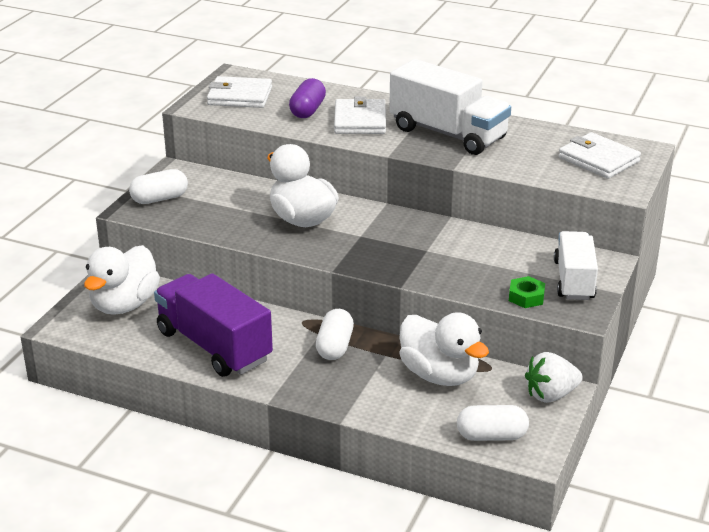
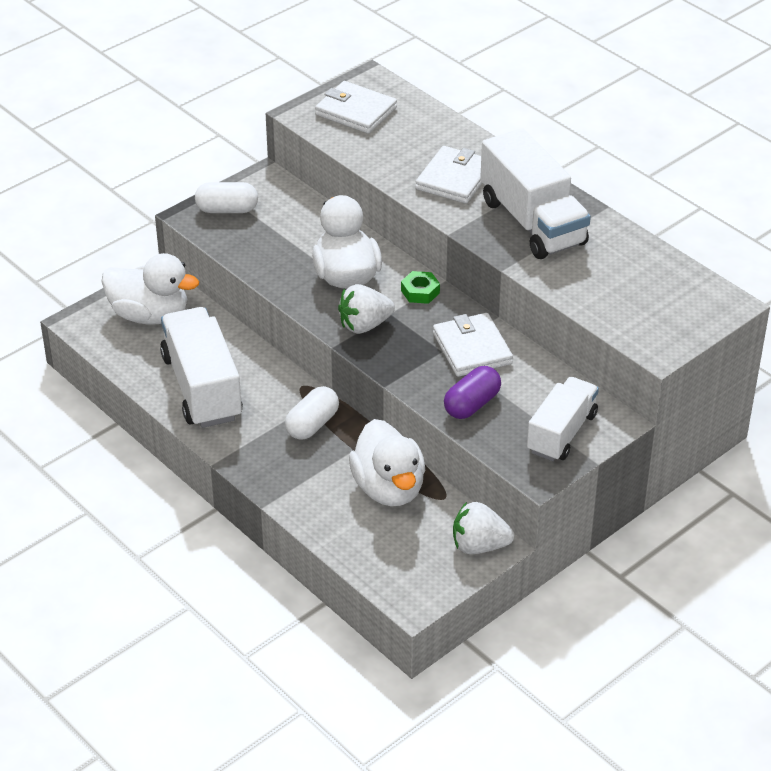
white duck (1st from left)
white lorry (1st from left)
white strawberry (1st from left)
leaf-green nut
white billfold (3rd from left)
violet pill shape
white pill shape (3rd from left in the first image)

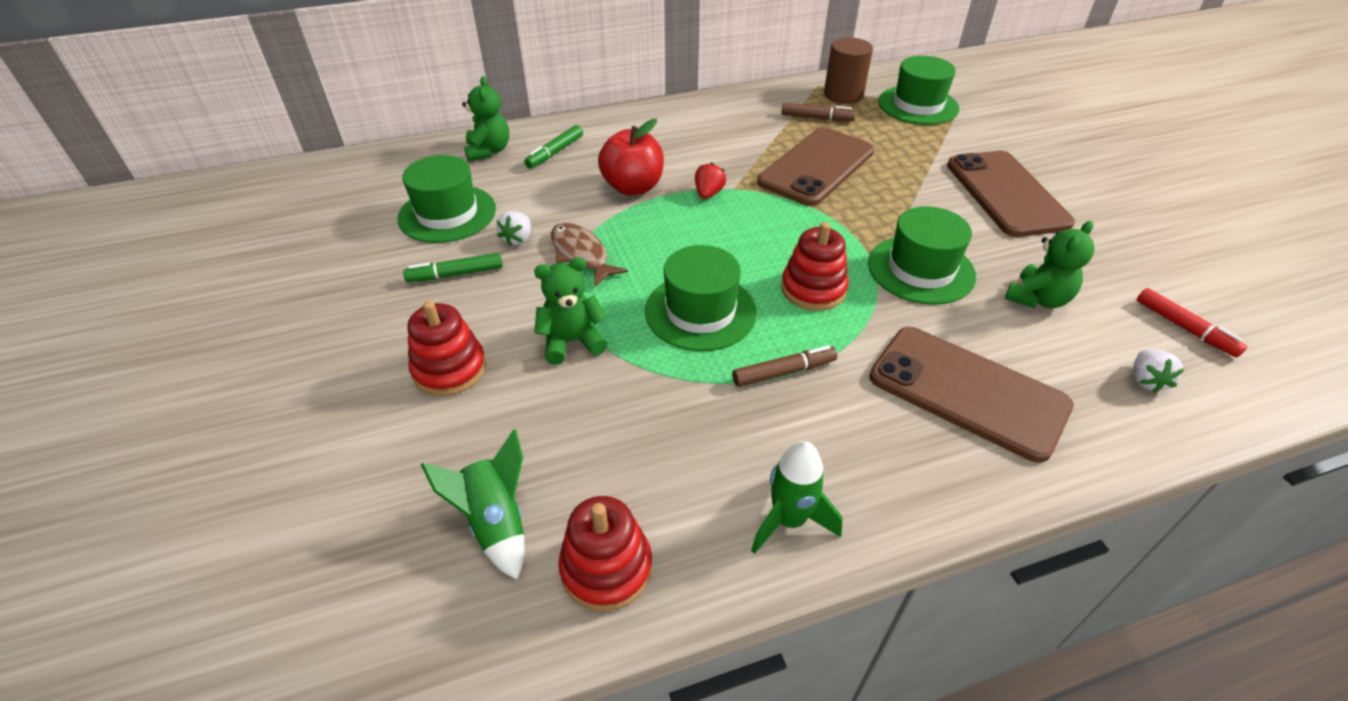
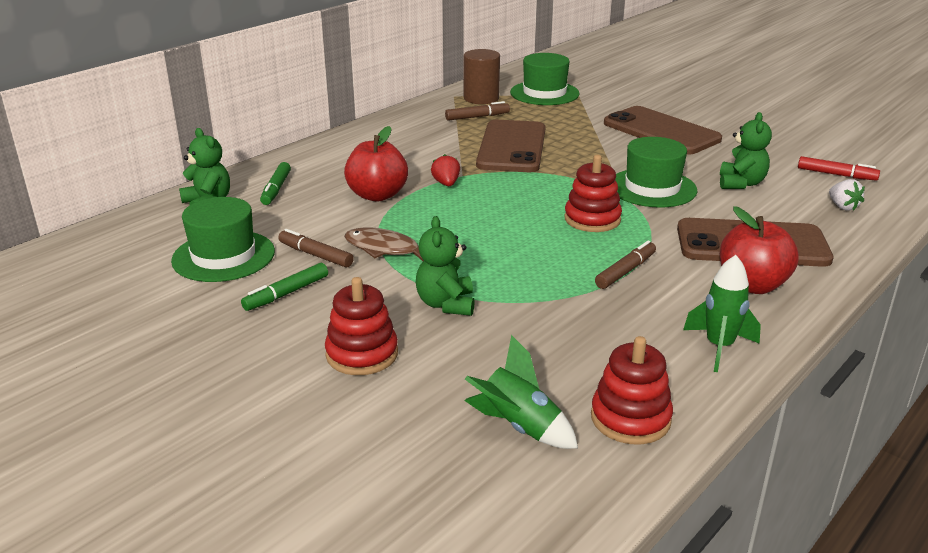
russet marker pen (1st from left)
leaf-green stuffed bear (2nd from left)
crimson apple (2nd from left)
leaf-green tall hat (2nd from left in the first image)

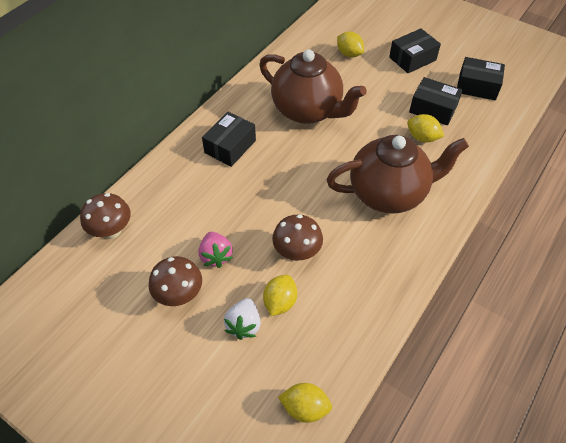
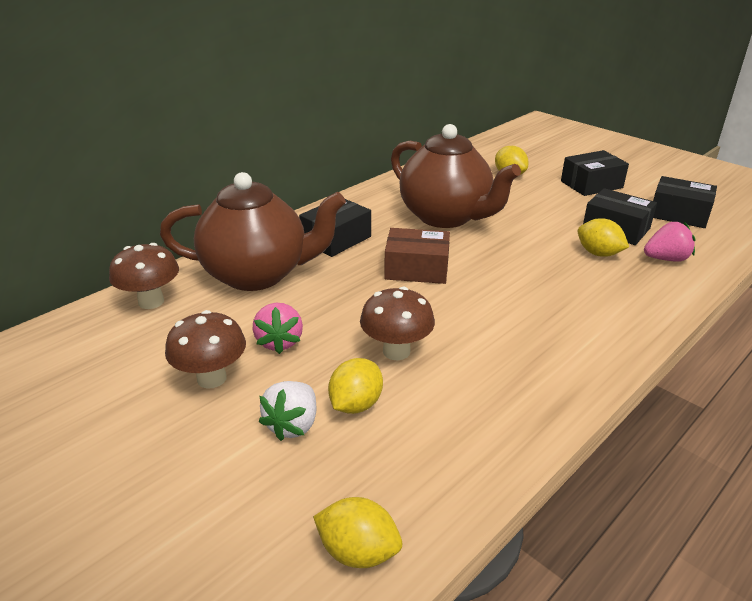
russet teapot (1st from left)
russet box
pink strawberry (2nd from left)

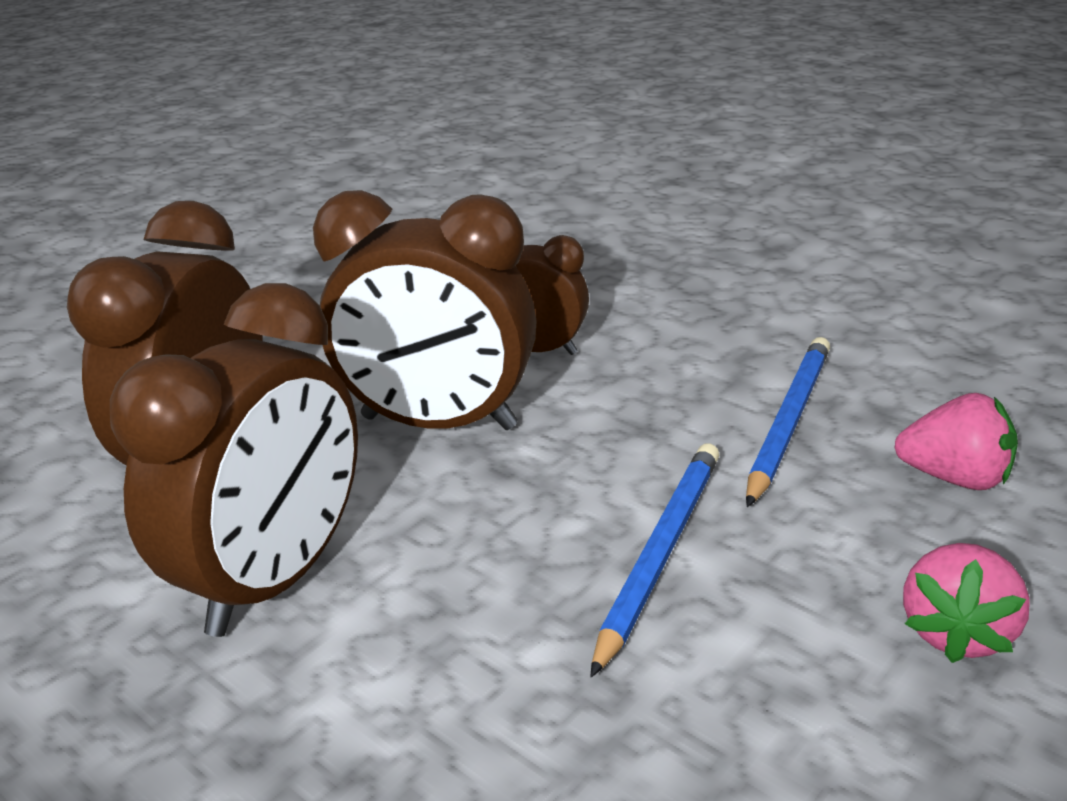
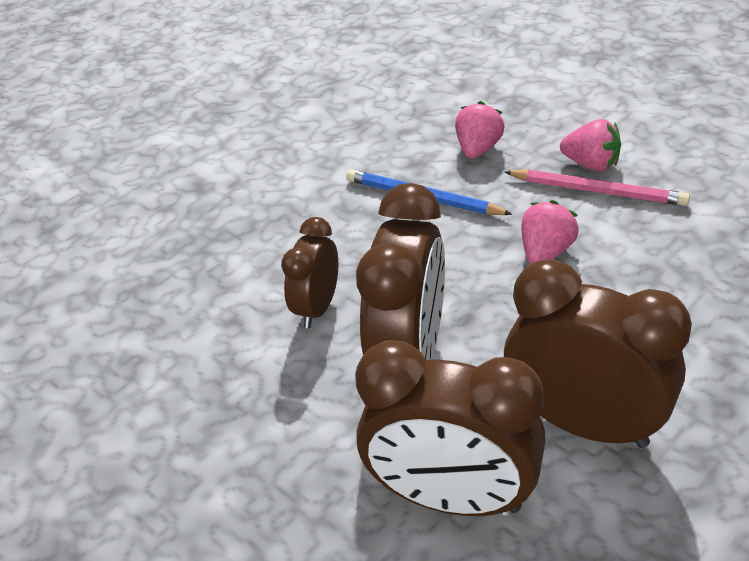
pink pencil
pink strawberry (2nd from left)

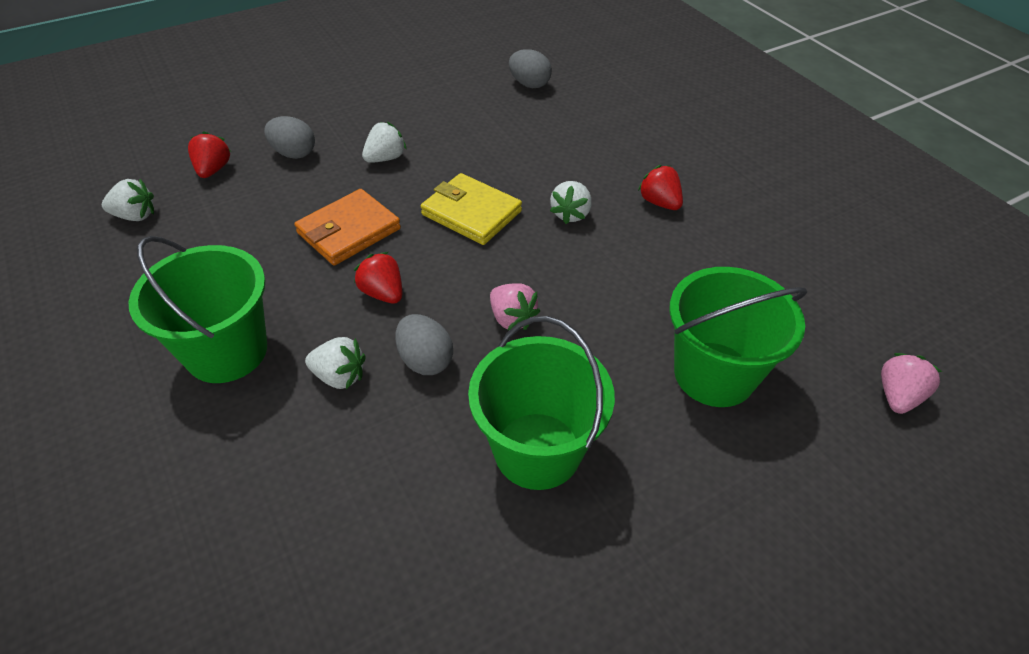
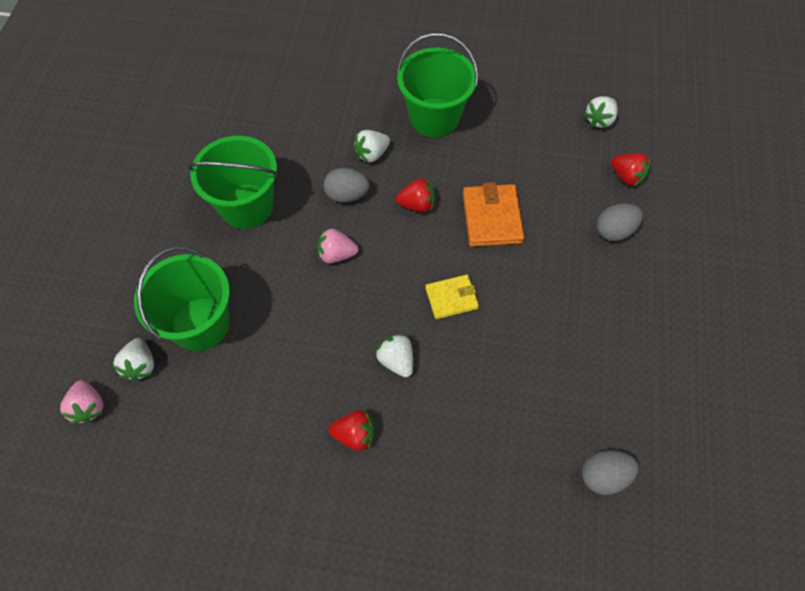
white strawberry (1st from left)
bright yellow billfold

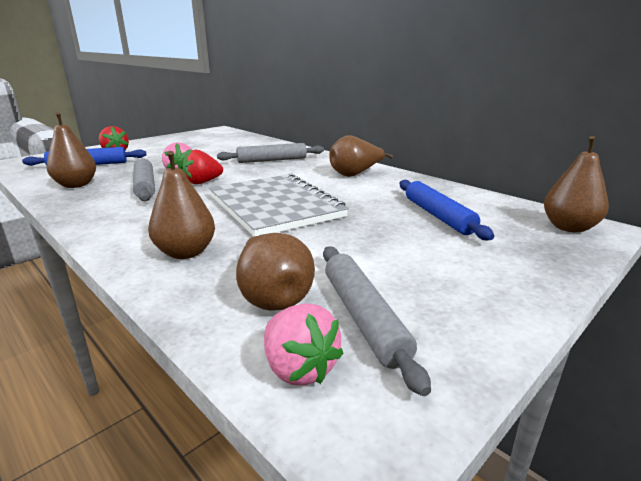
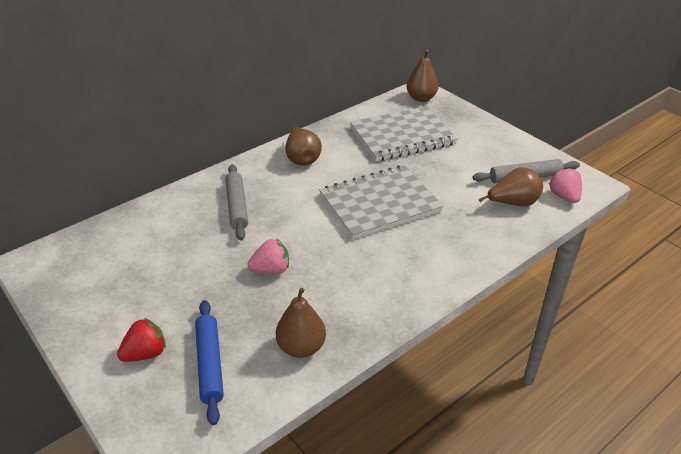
gray notebook (2nd from left)
pink strawberry (2nd from left)
gray dough roller (1st from left in the first image)
russet toy pear (2nd from left in the first image)
crimson strawberry (2nd from left in the first image)

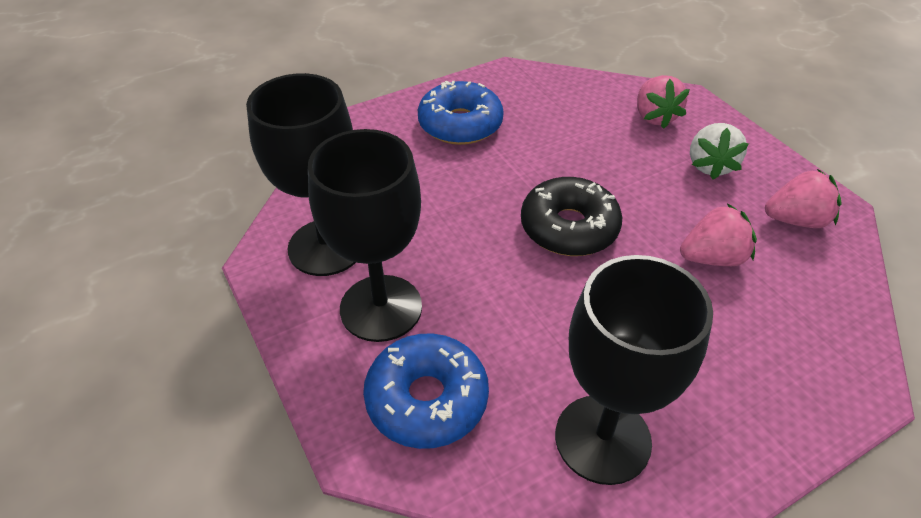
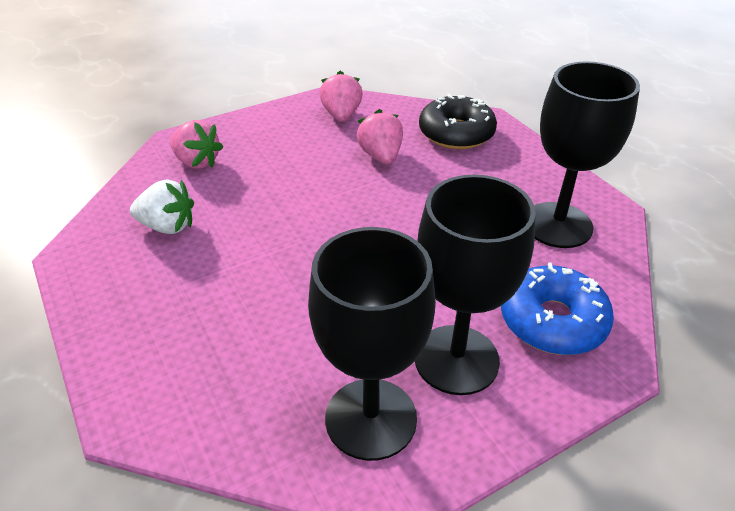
white strawberry
pink strawberry (1st from left)
ebony doughnut
royal blue doughnut (2nd from left in the first image)

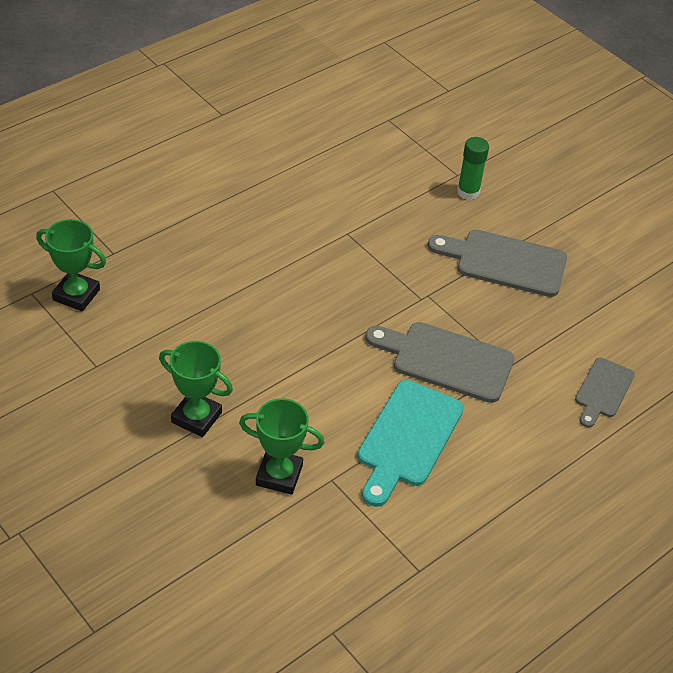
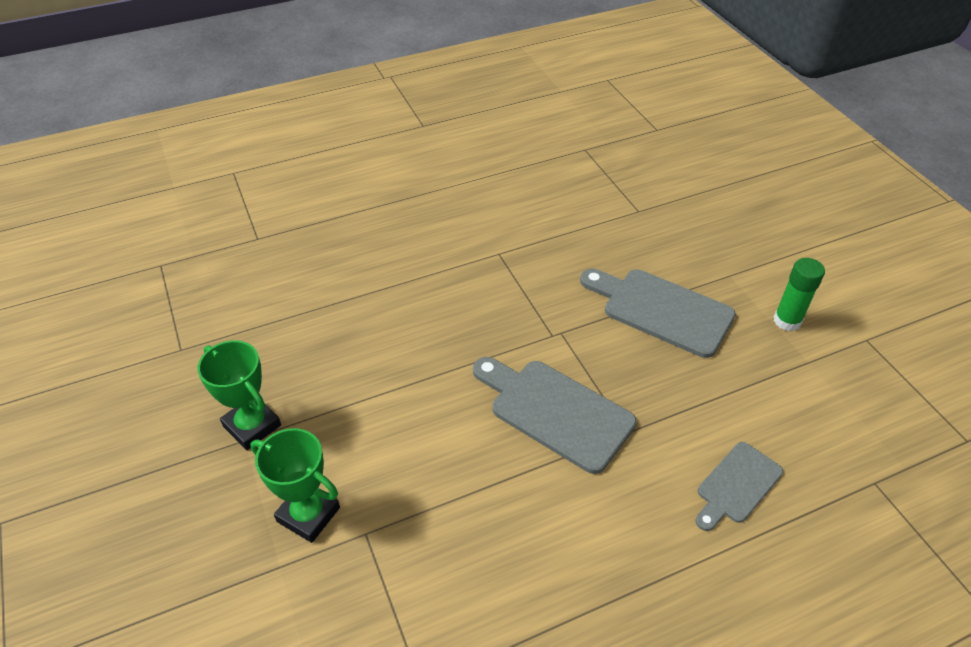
leaf-green glue stick
leaf-green award cup (1st from left in the first image)
aqua bread board

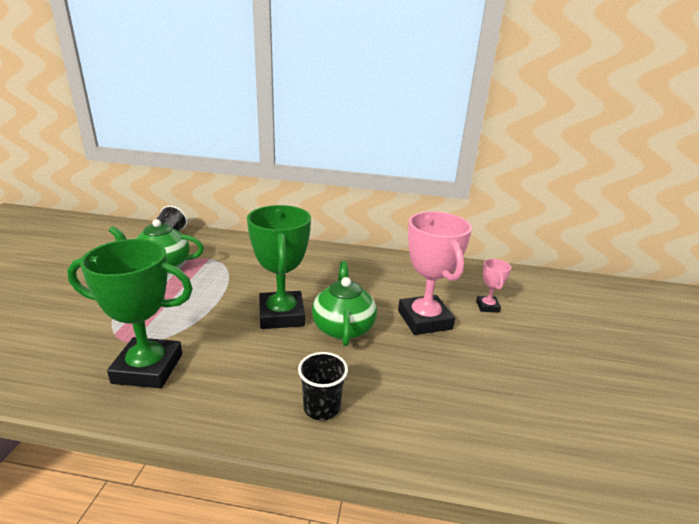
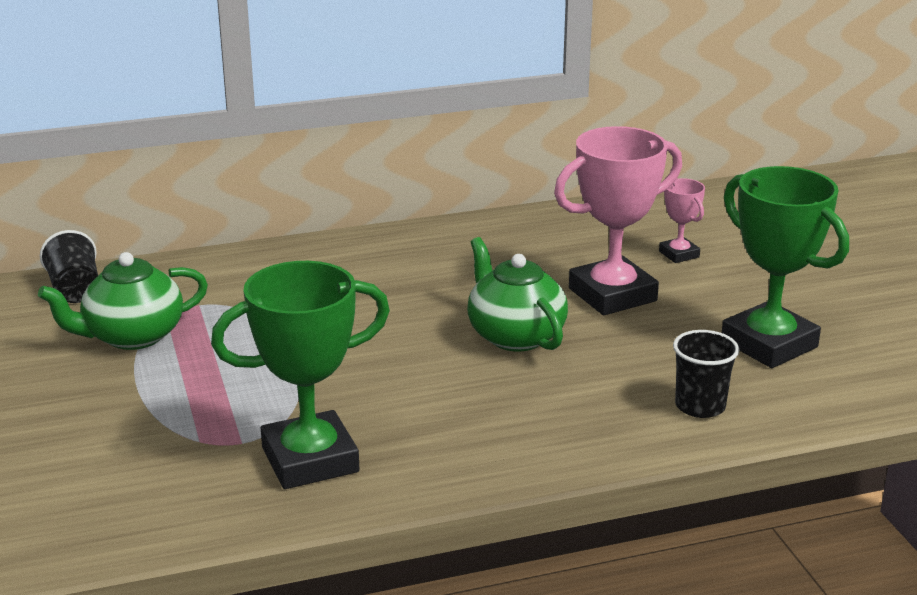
pink award cup (1st from left)
ebony beaker (2nd from left)
leaf-green award cup (2nd from left)

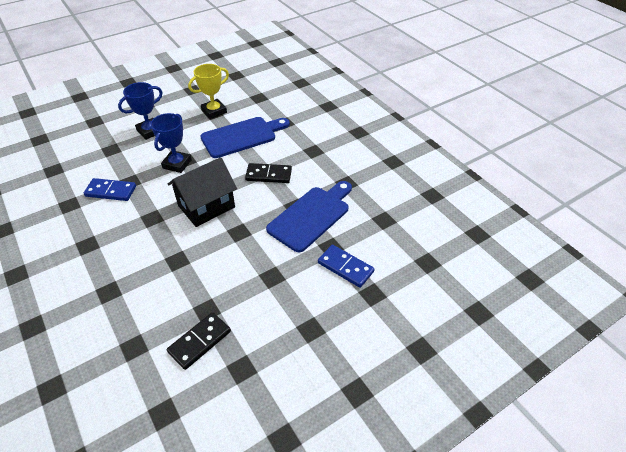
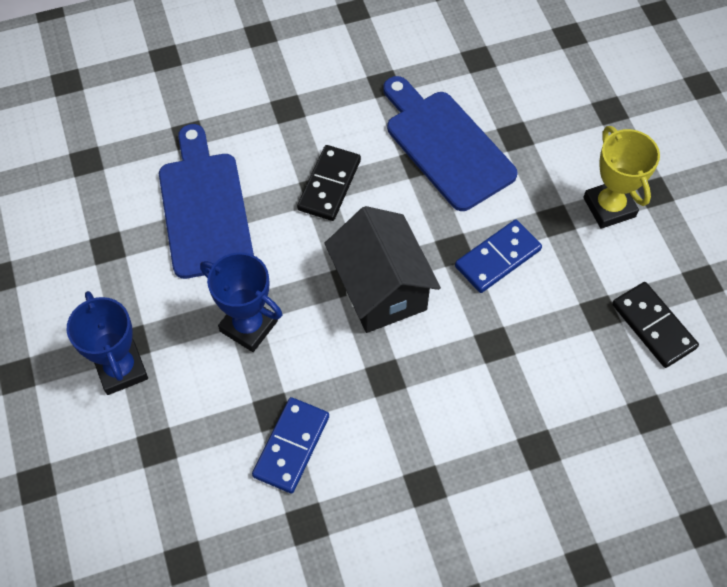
royal blue domino (2nd from left)
bright yellow award cup

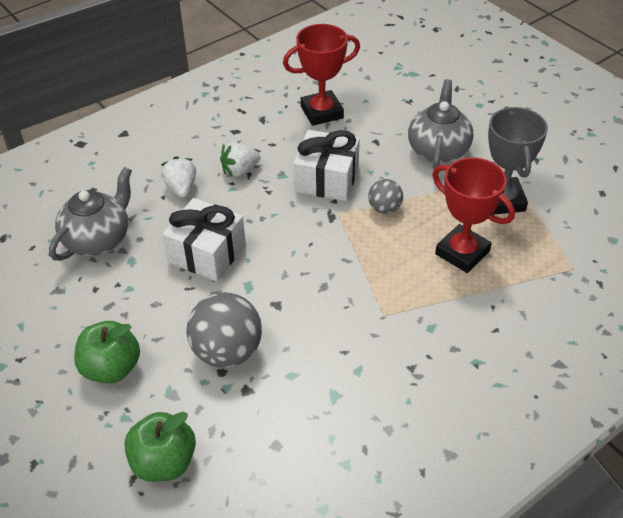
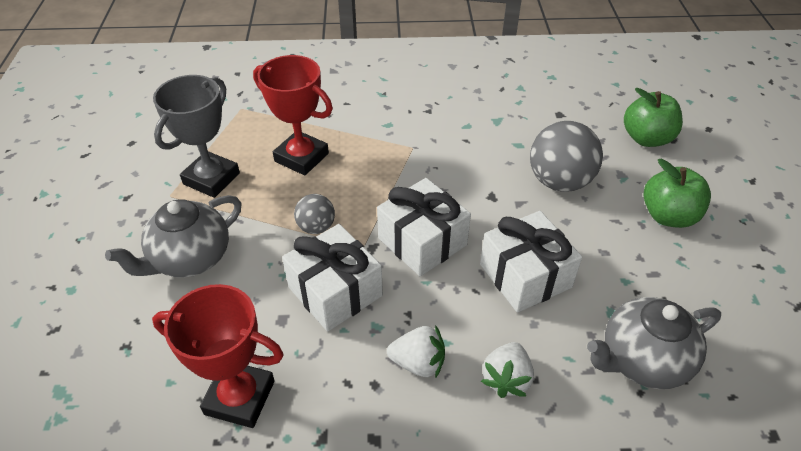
crimson award cup (2nd from left)
white gift (2nd from left)

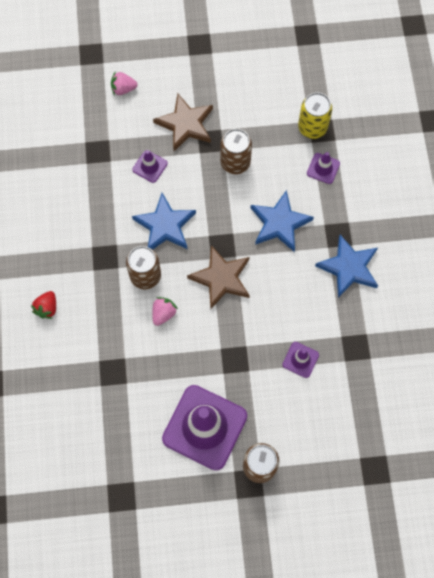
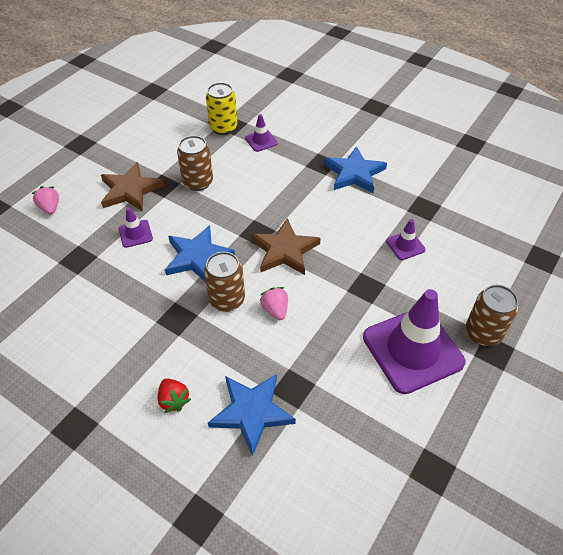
pink strawberry (1st from left)
royal blue five-pointed star (2nd from left)

